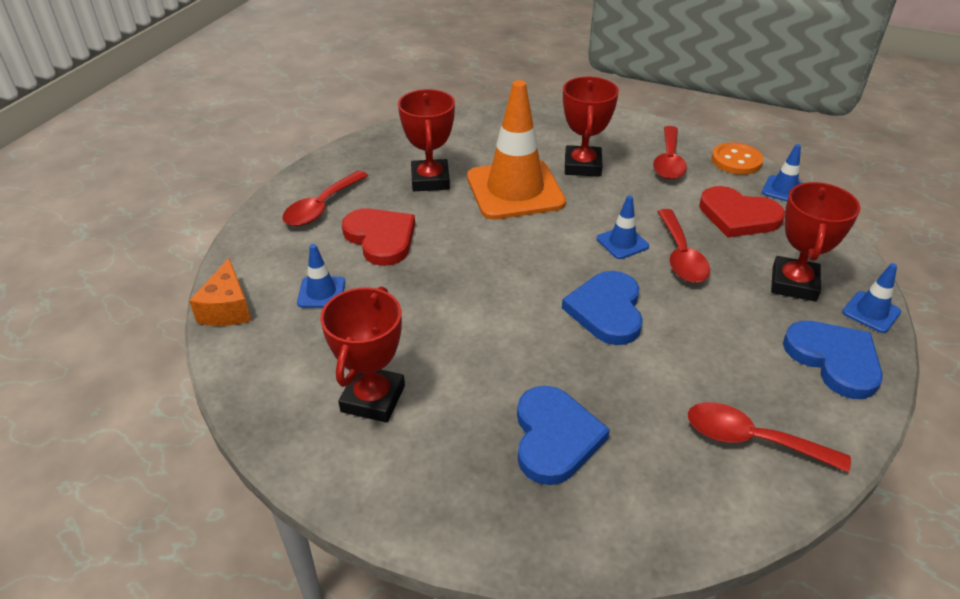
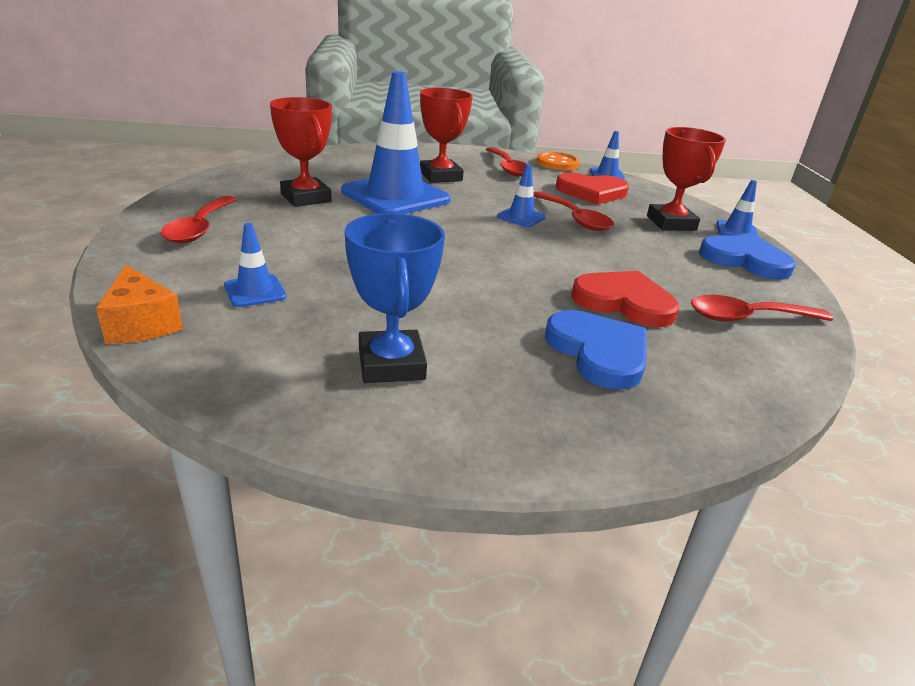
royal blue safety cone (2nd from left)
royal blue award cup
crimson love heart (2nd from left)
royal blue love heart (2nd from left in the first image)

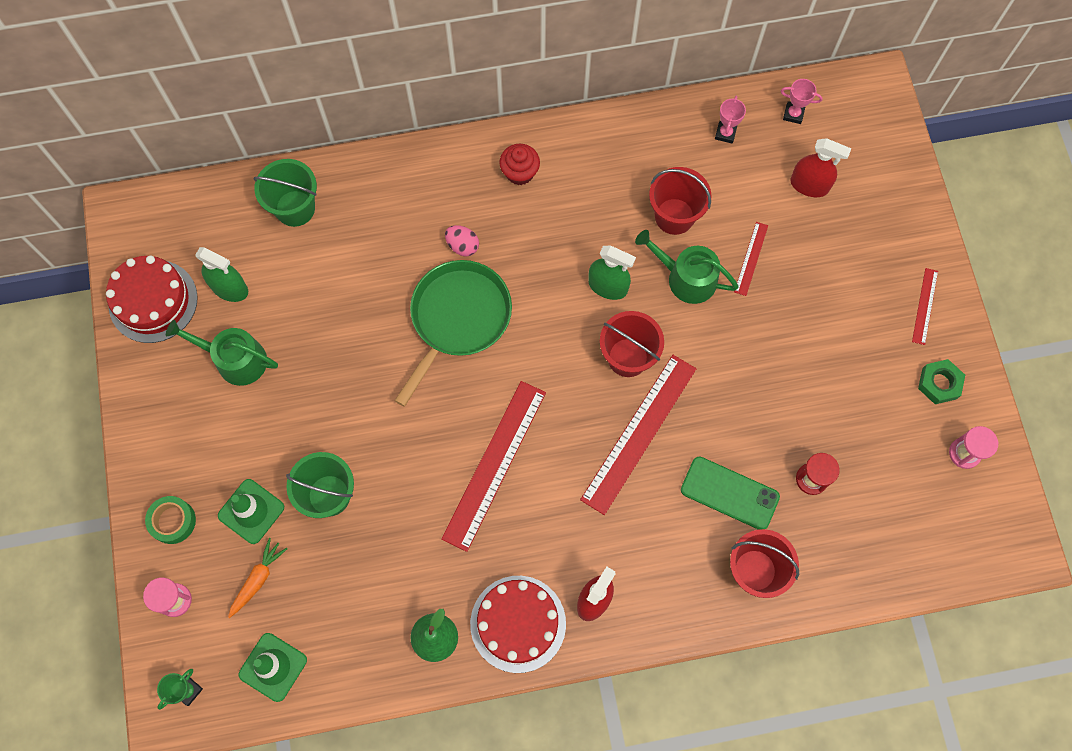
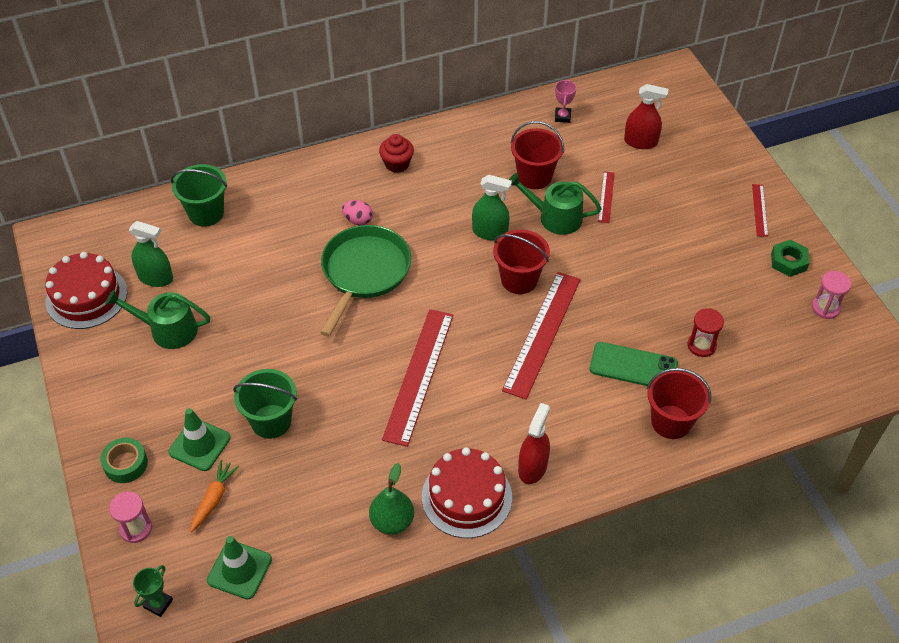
pink award cup (2nd from left in the first image)

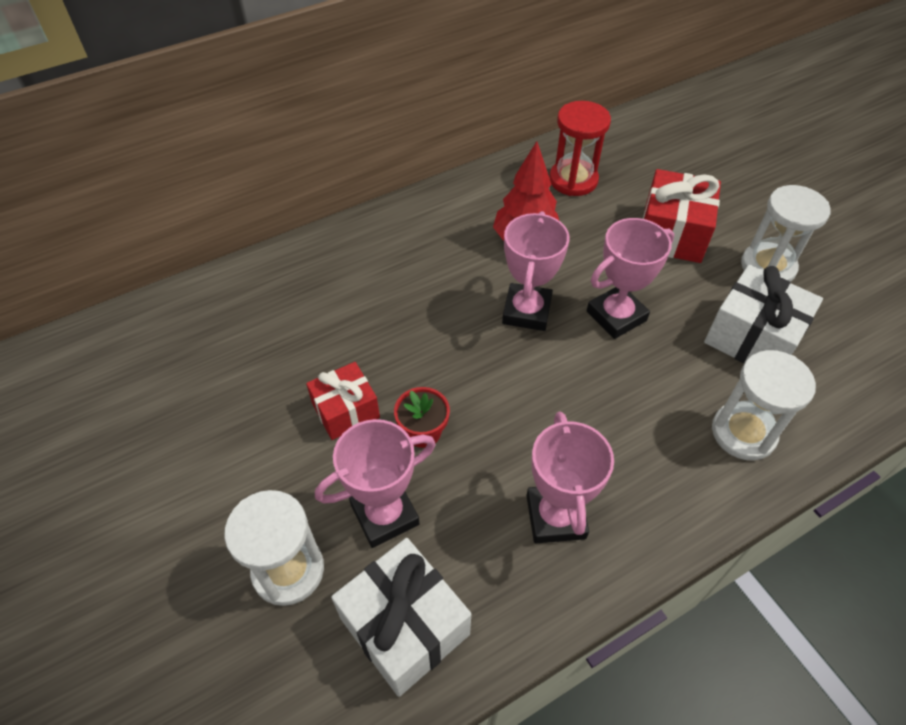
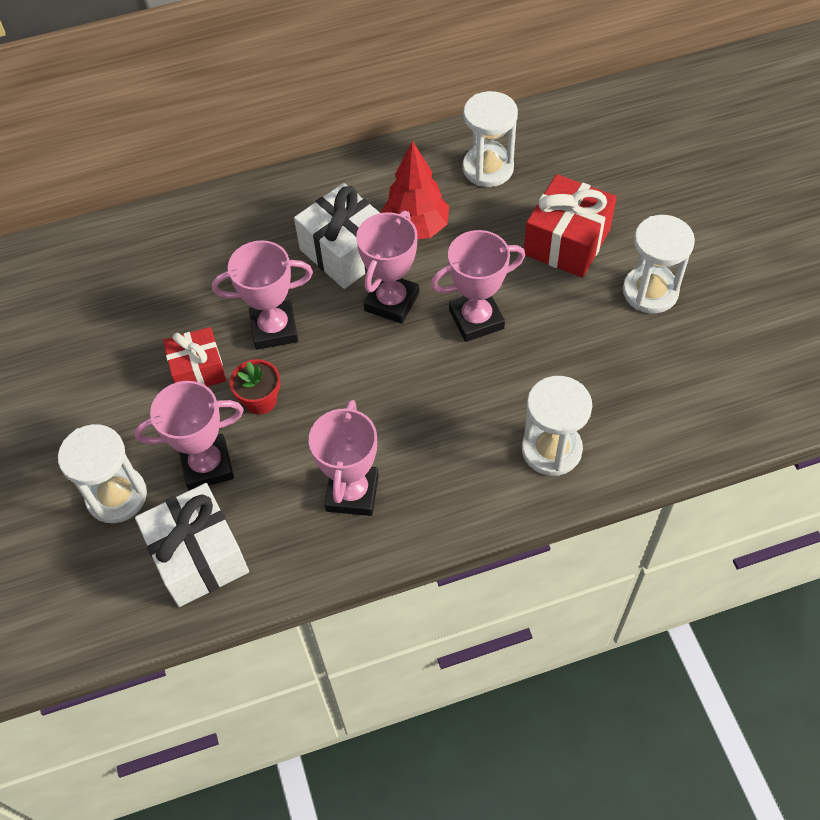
pink award cup (2nd from left)
white gift (2nd from left)
white hourglass (2nd from left)

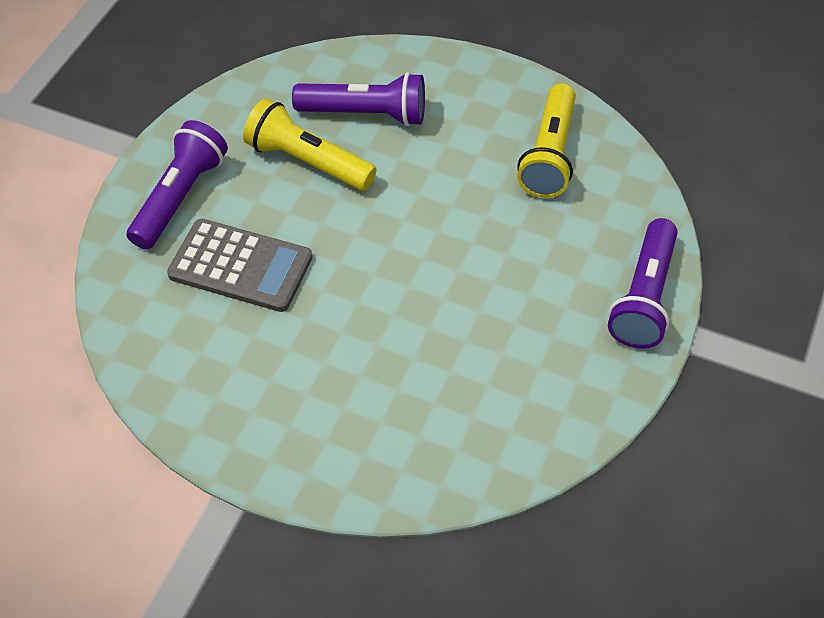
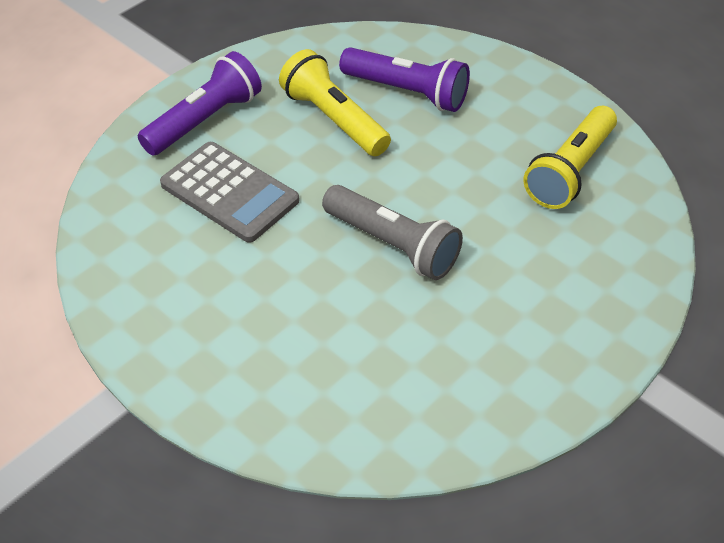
gray flashlight
violet flashlight (3rd from left in the first image)

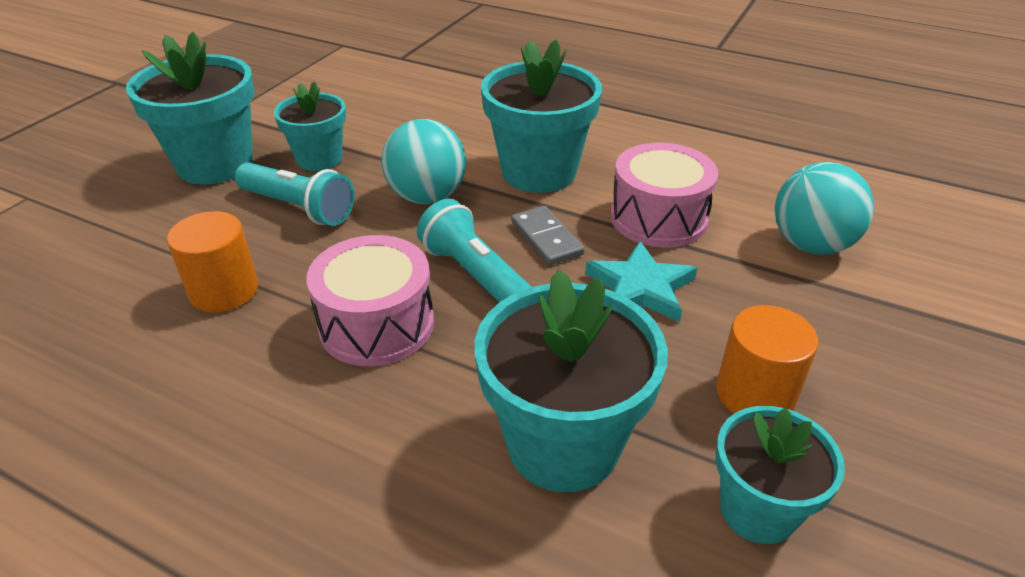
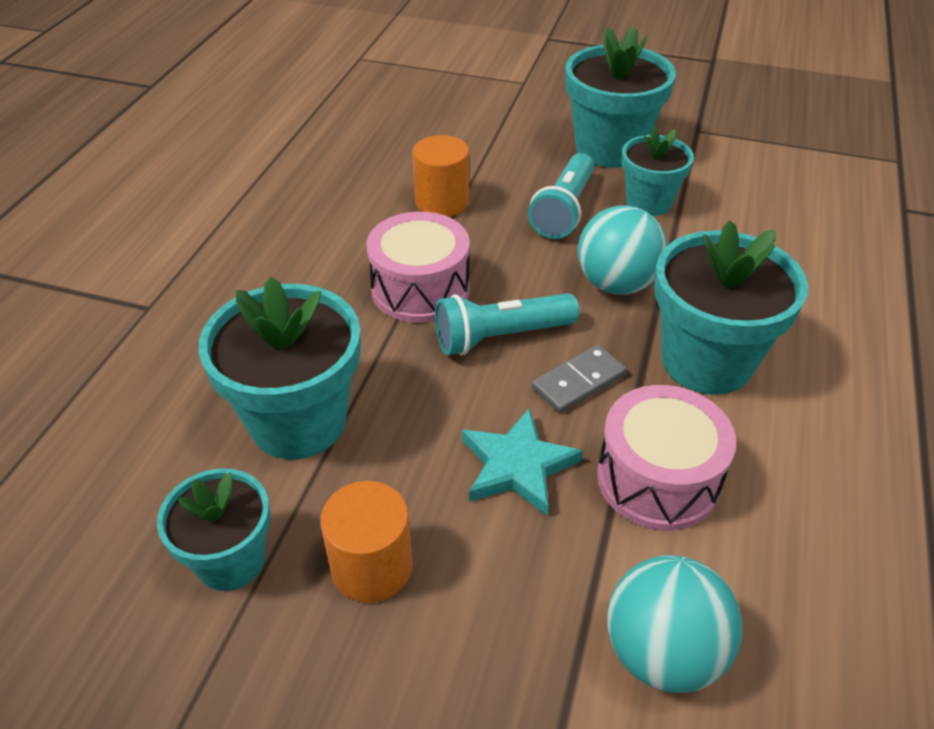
aqua flashlight (1st from left)

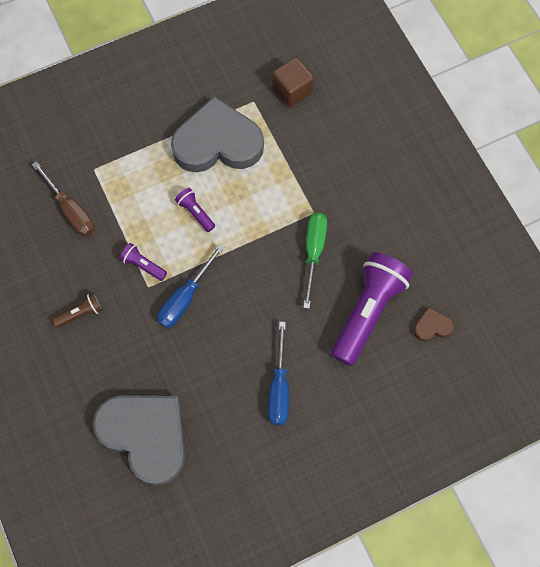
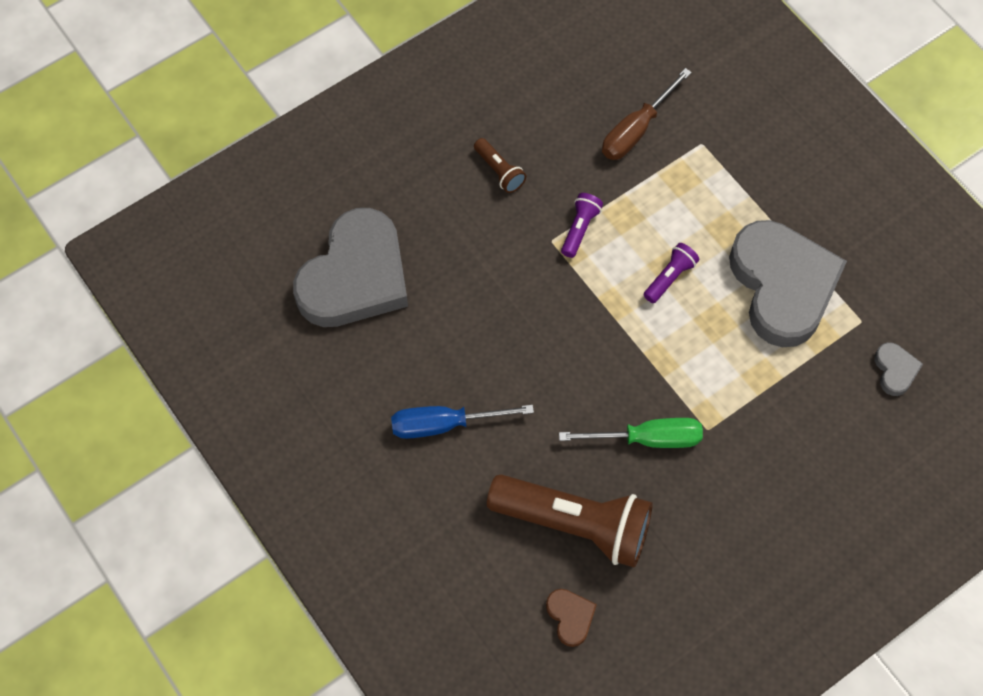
russet flashlight (2nd from left)
gray love heart (3rd from left)
royal blue hand screwdriver (1st from left in the first image)

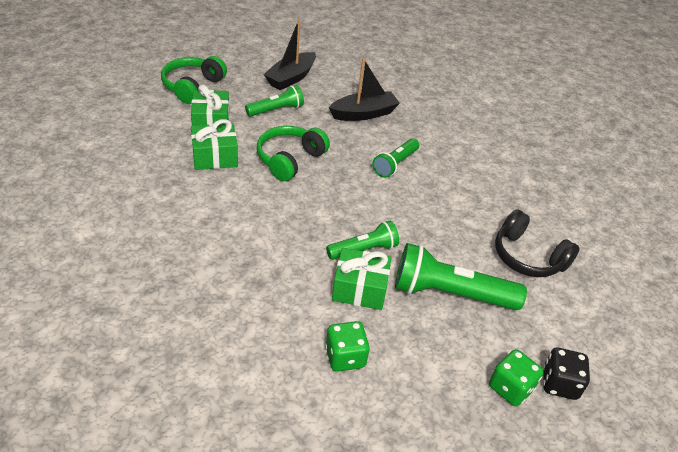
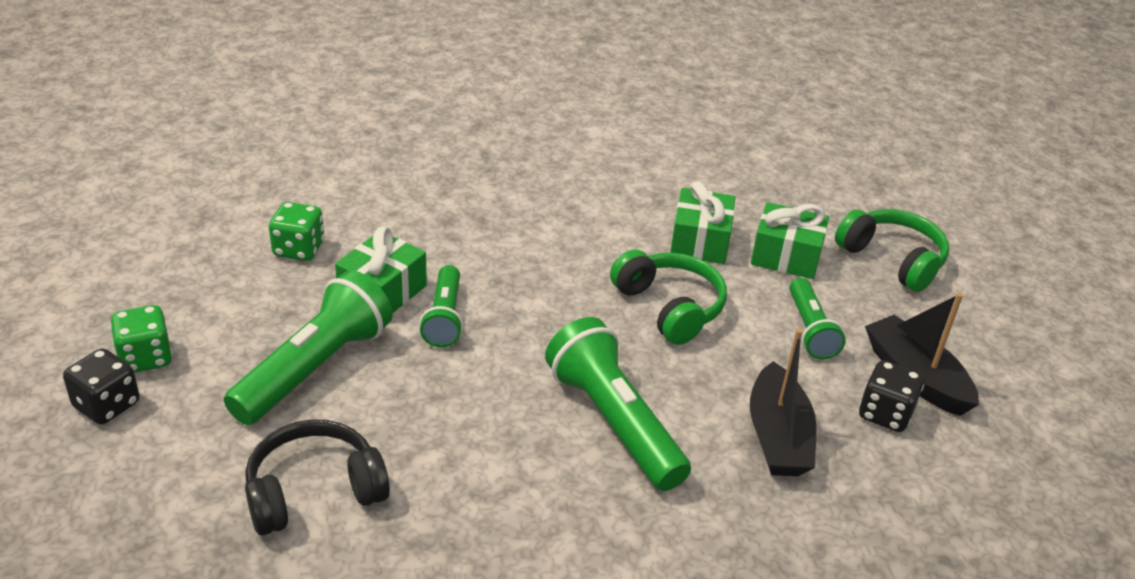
leaf-green flashlight (3rd from left)
ebony game die (2nd from left)

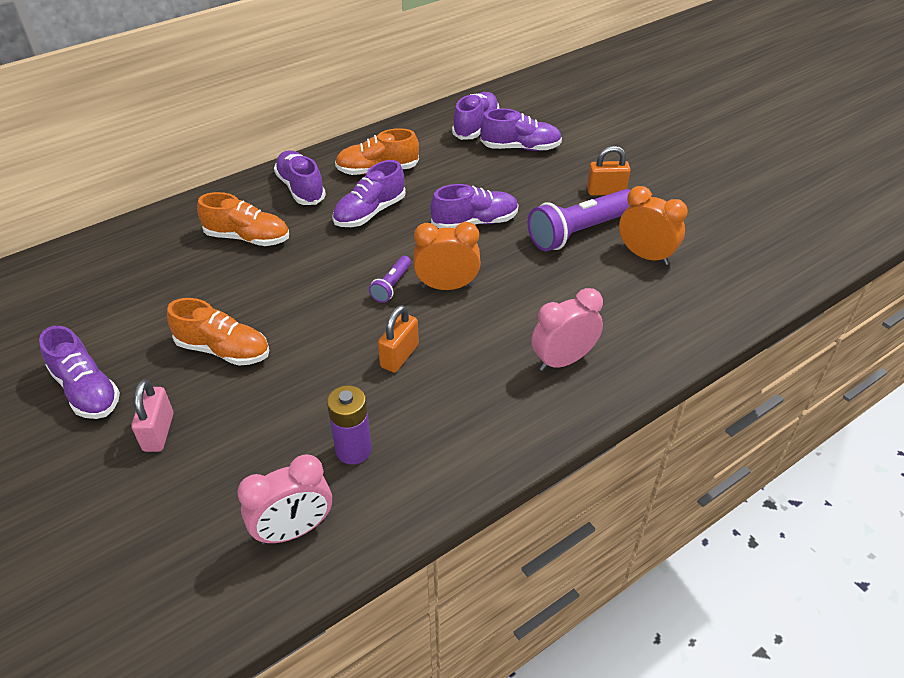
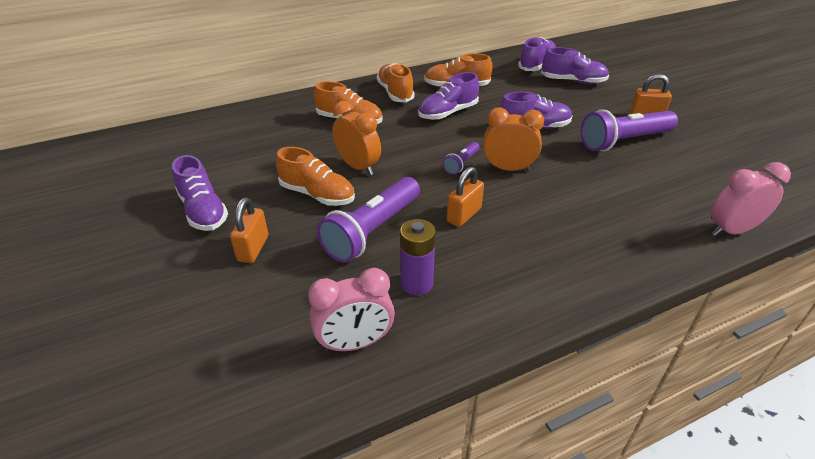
orange lock (1st from left)
violet flashlight (1st from left)
orange alarm clock (1st from left)
orange lace-up shoe (3rd from left)
pink alarm clock (2nd from left)

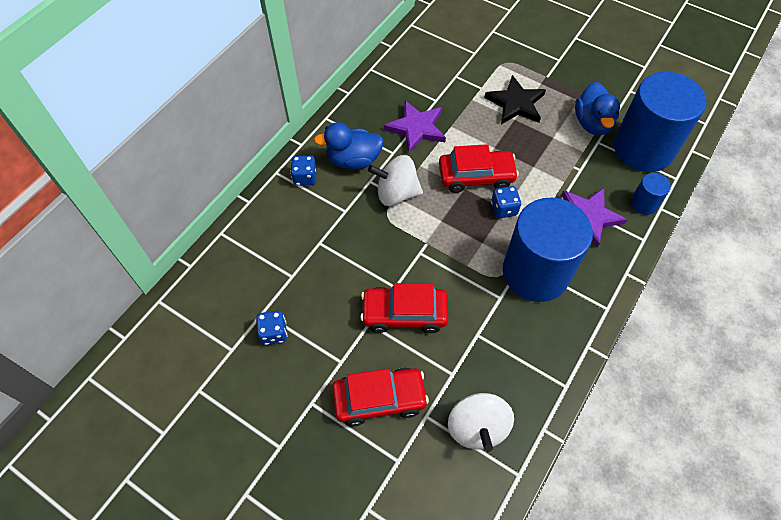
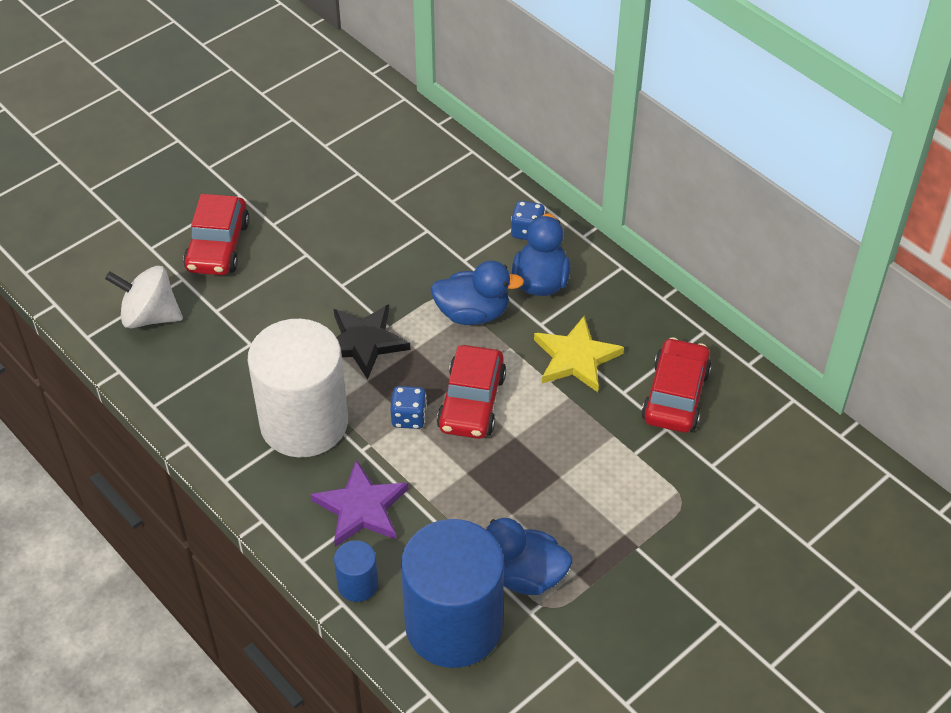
white cylinder shape
ebony five-pointed star
royal blue duck (1st from left)
bright yellow five-pointed star
crimson automobile (3rd from left)
royal blue game die (1st from left in the first image)

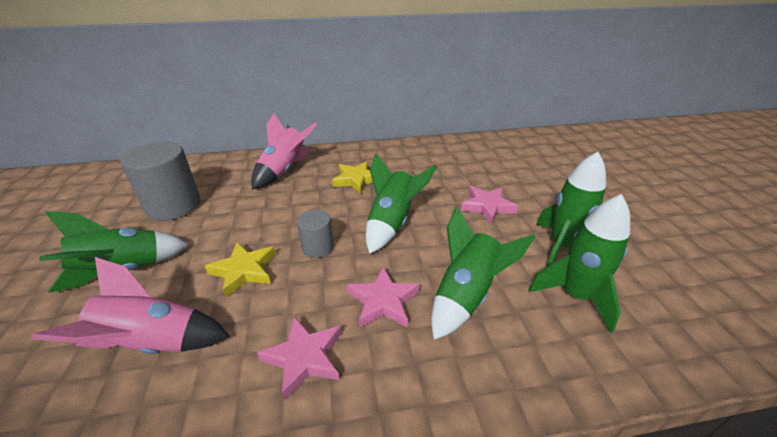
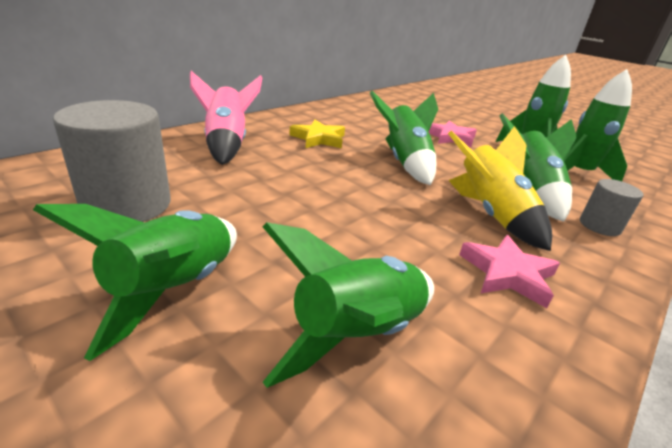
leaf-green toy rocket (2nd from left)
bright yellow toy rocket
gray cylinder shape (2nd from left)
bright yellow five-pointed star (1st from left in the first image)

